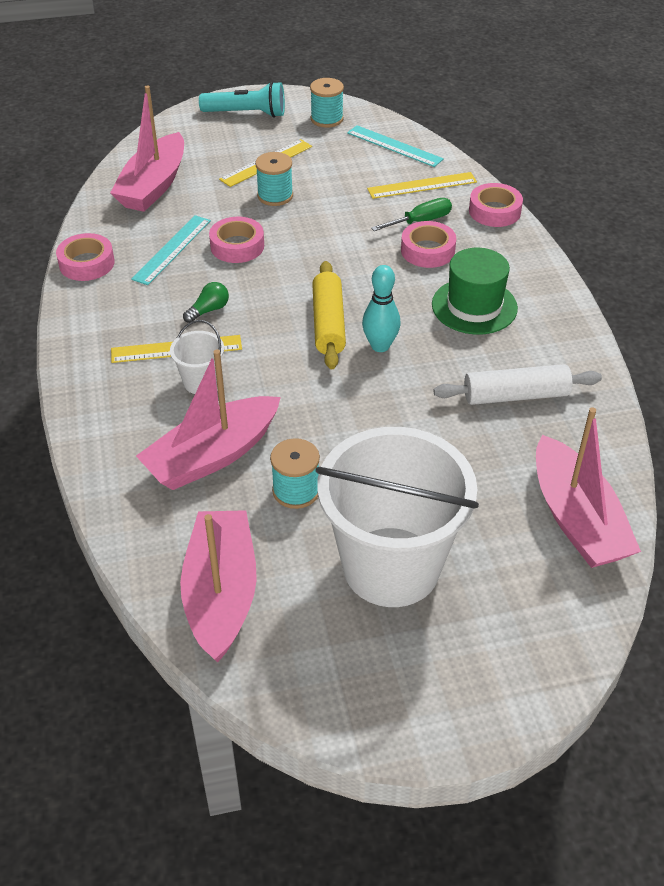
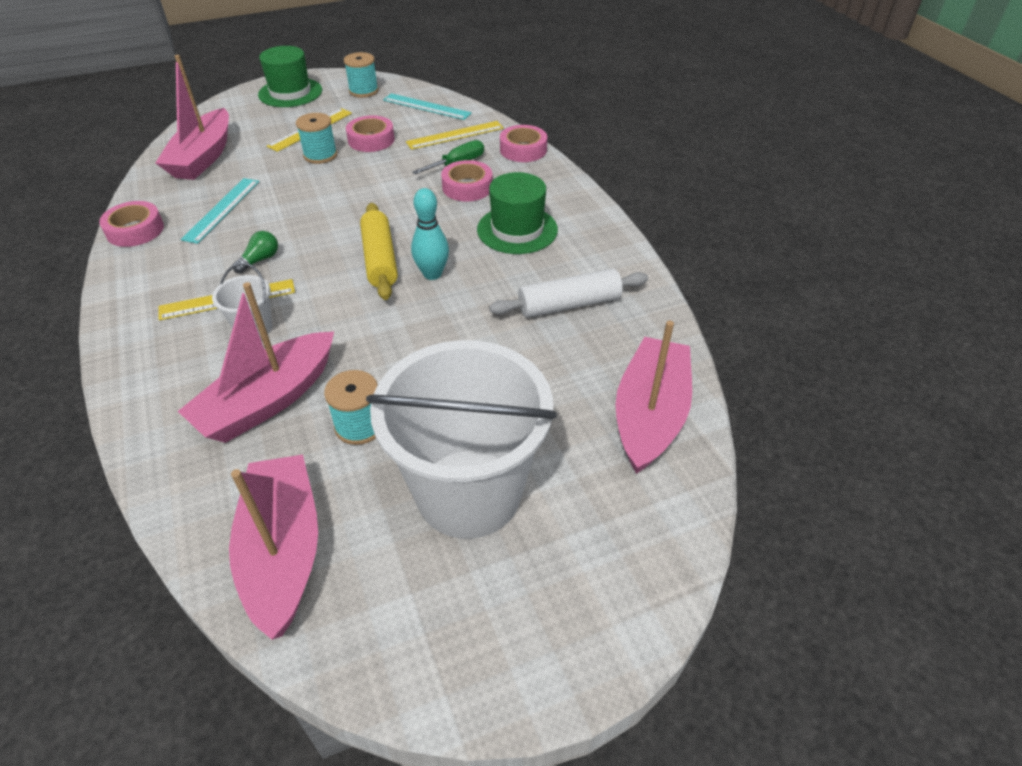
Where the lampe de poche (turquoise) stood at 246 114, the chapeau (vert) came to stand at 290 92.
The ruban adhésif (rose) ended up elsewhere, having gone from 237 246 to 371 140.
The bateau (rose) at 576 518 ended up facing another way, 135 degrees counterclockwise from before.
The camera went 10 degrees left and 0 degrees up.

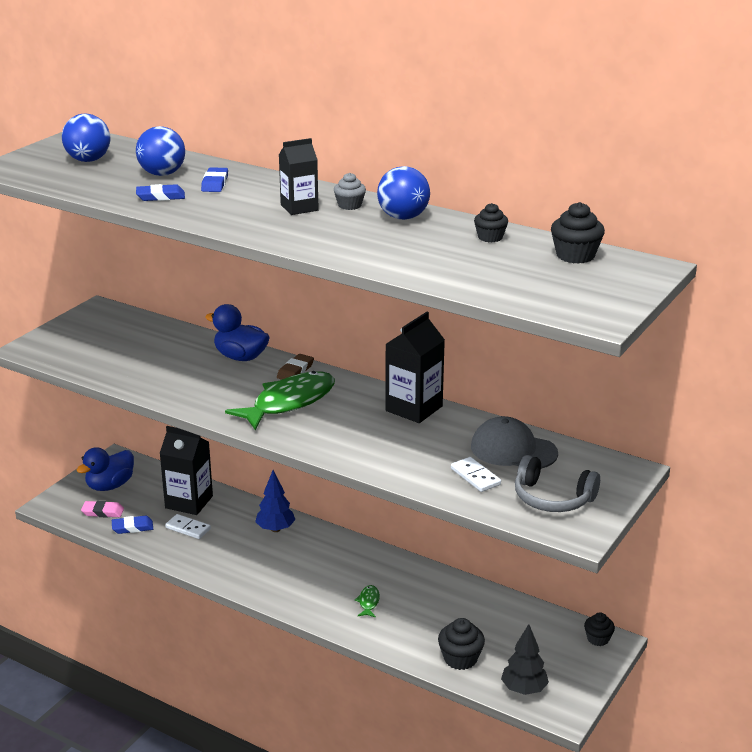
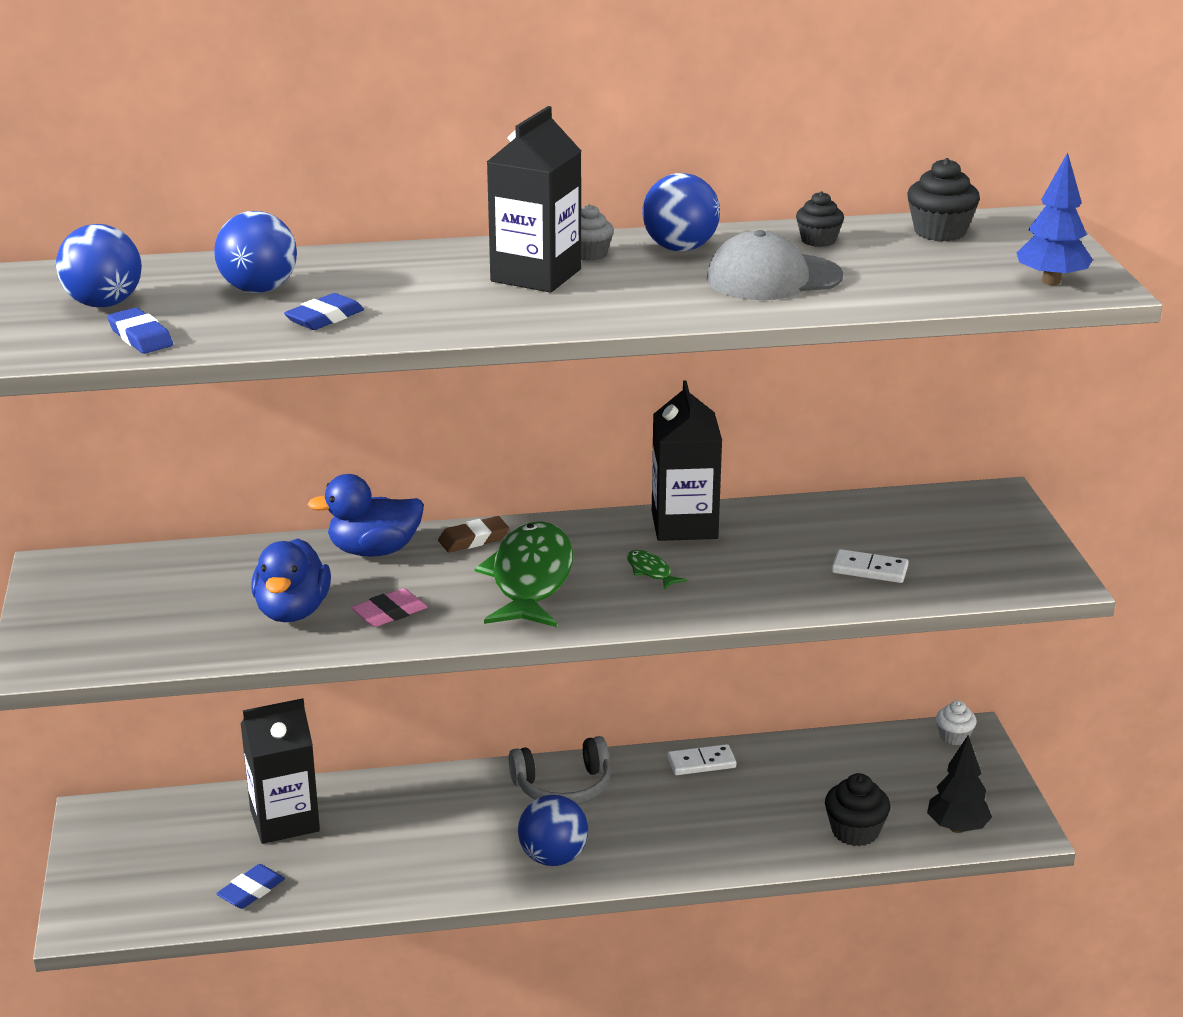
The canard (bleu) ended up elsewhere, having gone from 110 486 to 292 611.
The gomme (rose) ended up elsewhere, having gone from 103 512 to 389 613.
The domino (blanc) ended up elsewhere, having gone from 188 528 to 701 763.
The gomme (bleu) ended up elsewhere, having gone from 215 183 to 140 337.
The arbre (bleu) ended up elsewhere, having gone from 275 529 to 1051 281.
The gomme (marron) at 295 371 ended up facing another way, 75 degrees clockwise from before.
The size of the brique de lait (noir) at 299 208 changed by a factor of 1.51.
The poisson (vert) ended up elsewhere, having gone from 368 602 to 650 571.
The casquette (gris) ended up elsewhere, having gone from 513 450 to 773 278.
The casque audio (gris) ended up elsewhere, having gone from 552 498 to 563 787.
What was the muffin (noir) at 598 639 turned into the muffin (blanc) at 954 737.
The second view gained the balle (bleu) at 553 857.
The camera went 40 degrees left and 0 degrees up.

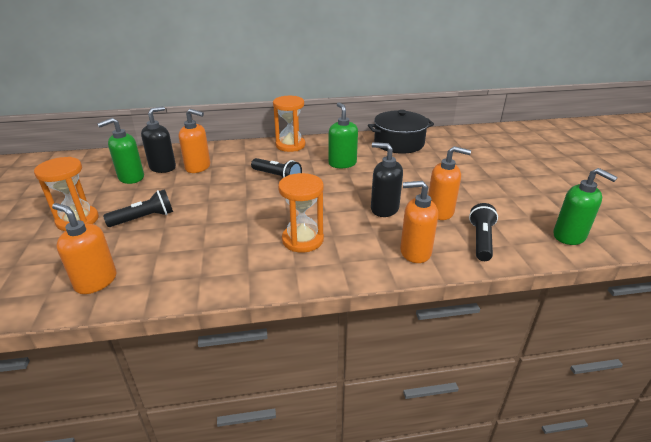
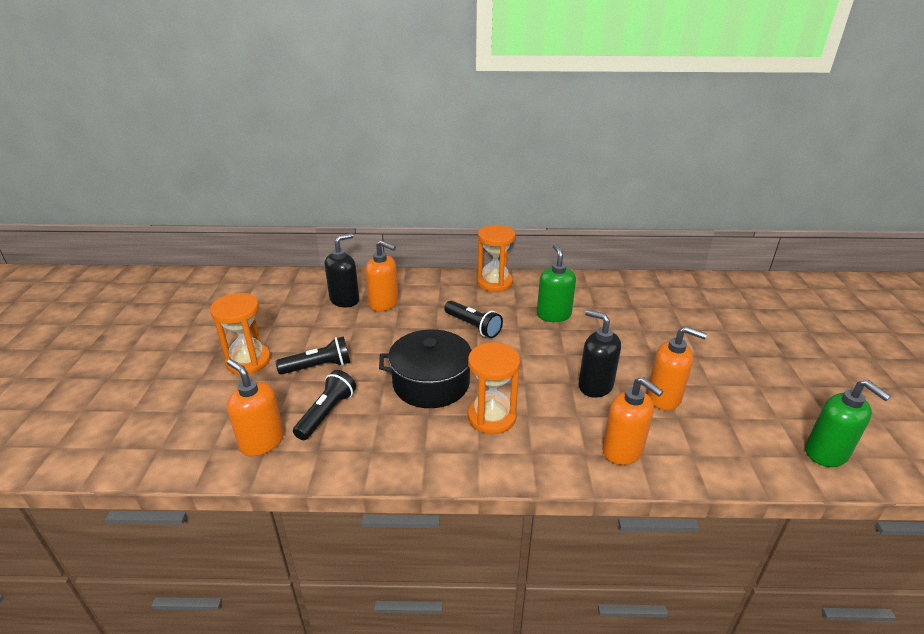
The second view lost the distributeur de savon (vert) at 131 177.
The marmite (noir) ended up elsewhere, having gone from 399 143 to 431 383.
The distributeur de savon (orange) at 415 252 ended up facing another way, 150 degrees counterclockwise from before.
The lampe de poche (noir) ended up elsewhere, having gone from 481 240 to 327 413.
The camera went 10 degrees right and 0 degrees up.

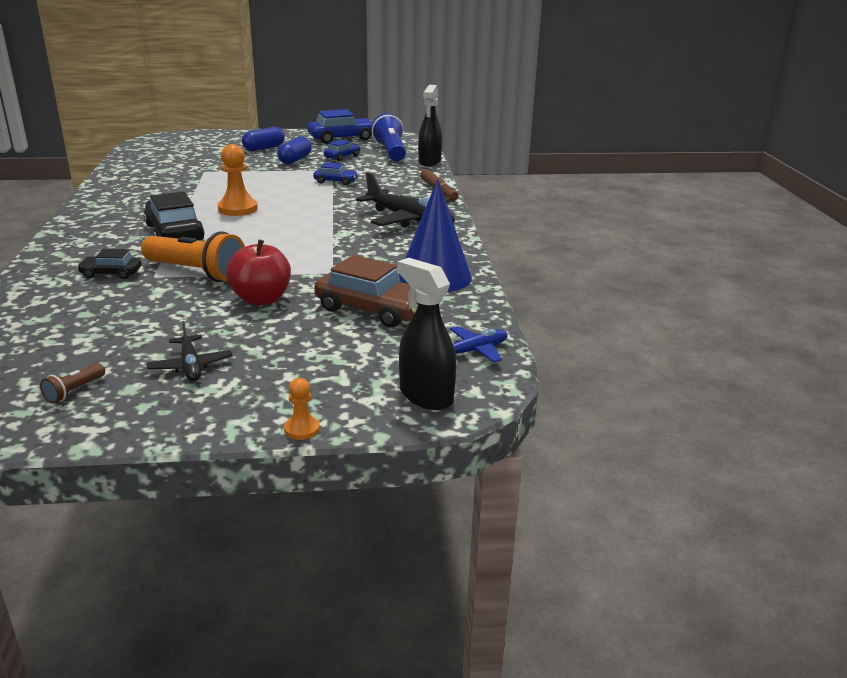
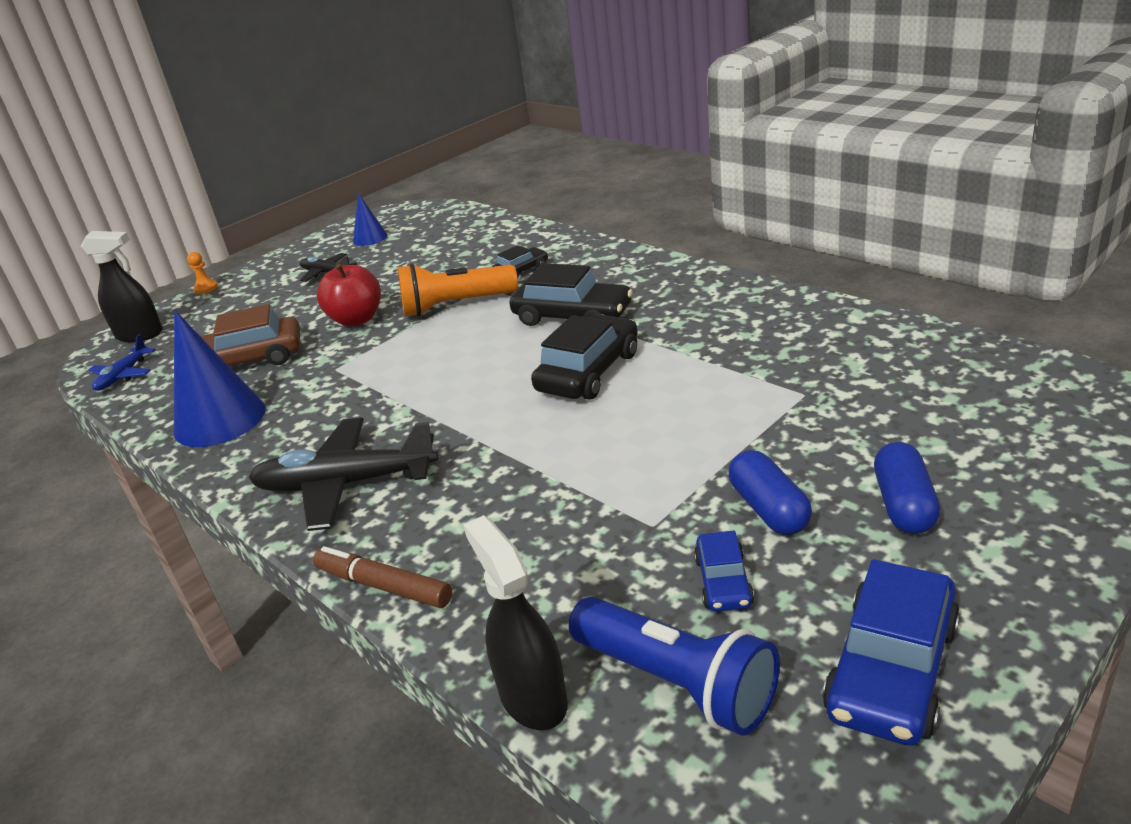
Where the lampe de poche (marron) stood at 74 391, the cône (bleu) came to stand at 370 238.
Where the pion (orange) stood at 237 209, the voiture (noir) came to stand at 588 372.
The second view lost the voiture (bleu) at 336 181.
The camera went 145 degrees right and 5 degrees up.

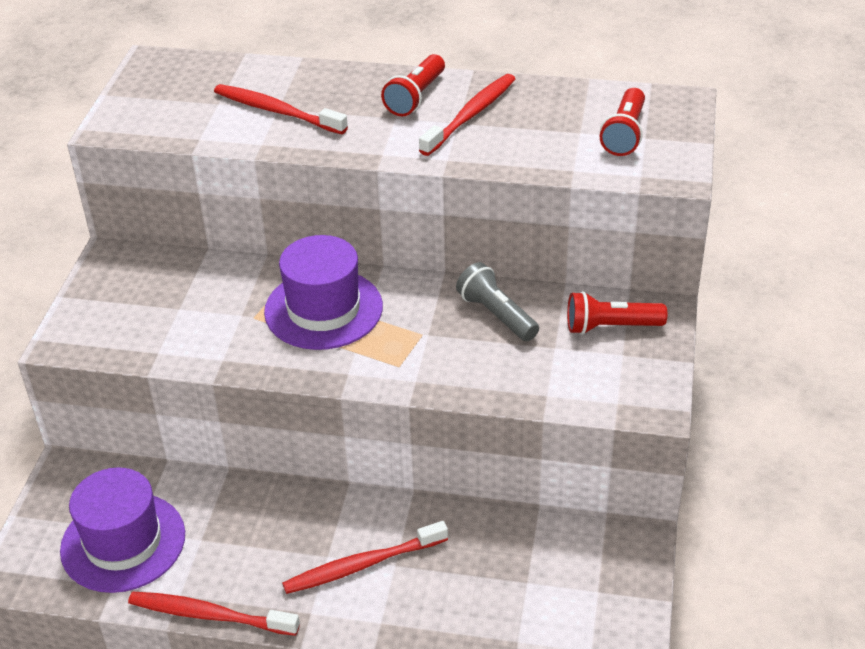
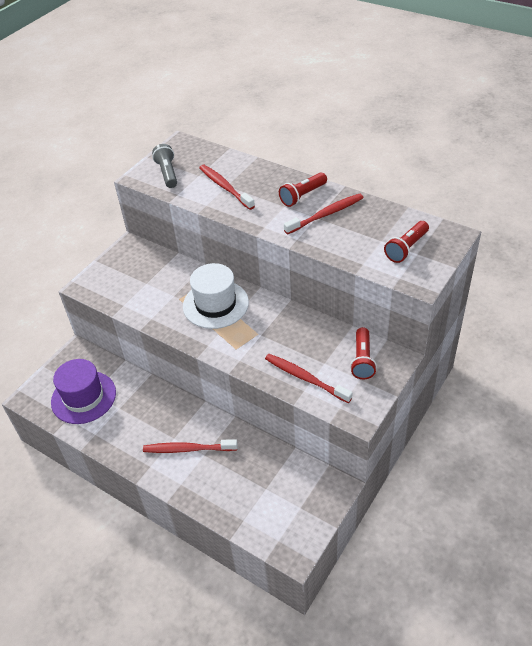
The brosse à dents (rouge) ended up elsewhere, having gone from 210 615 to 305 378.
What was the chapeau (violet) at 323 309 turned into the chapeau (blanc) at 215 304.
The lampe de poche (gris) ended up elsewhere, having gone from 496 315 to 167 173.
The lampe de poche (rouge) at 610 327 ended up facing another way, 105 degrees counterclockwise from before.
The camera went 25 degrees right and 5 degrees up.

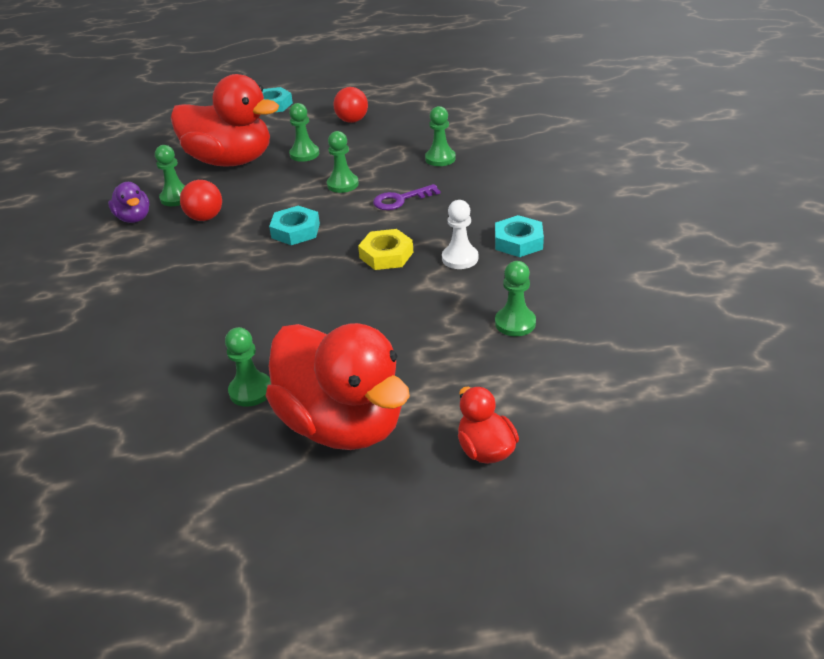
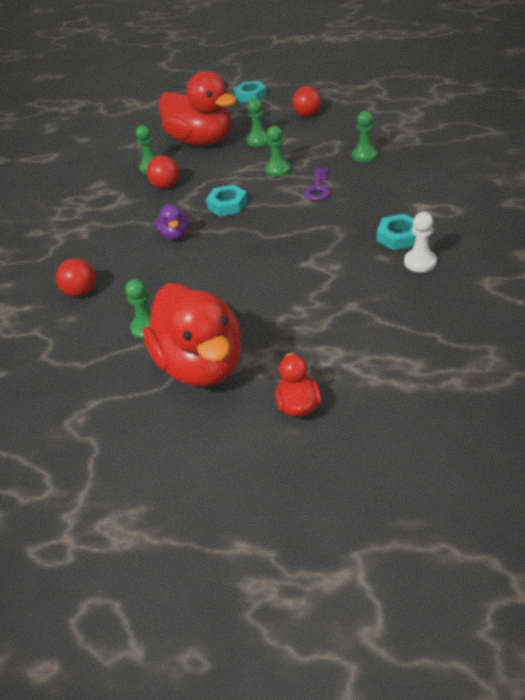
The canard (violet) ended up elsewhere, having gone from 134 218 to 175 235.
The second view lost the écrou (jaune) at 386 255.
The clé (violet) at 400 200 ended up facing another way, 75 degrees counterclockwise from before.
The pion (blanc) ended up elsewhere, having gone from 460 258 to 420 262.
The second view lost the pion (vert) at 515 323.
The second view gained the balle (rouge) at 81 292.
The camera went 20 degrees right and 5 degrees up.

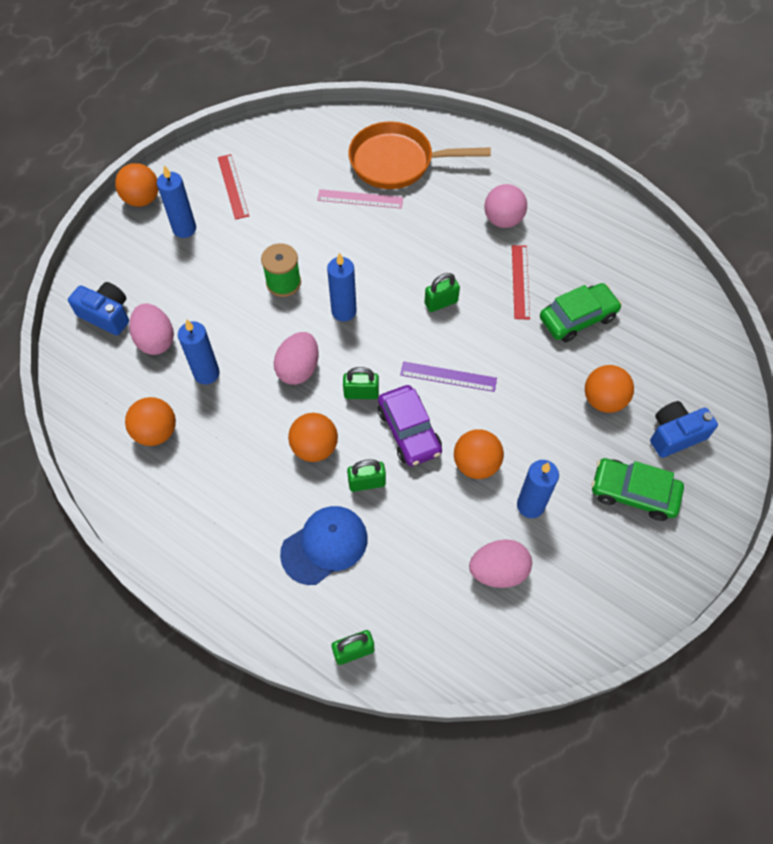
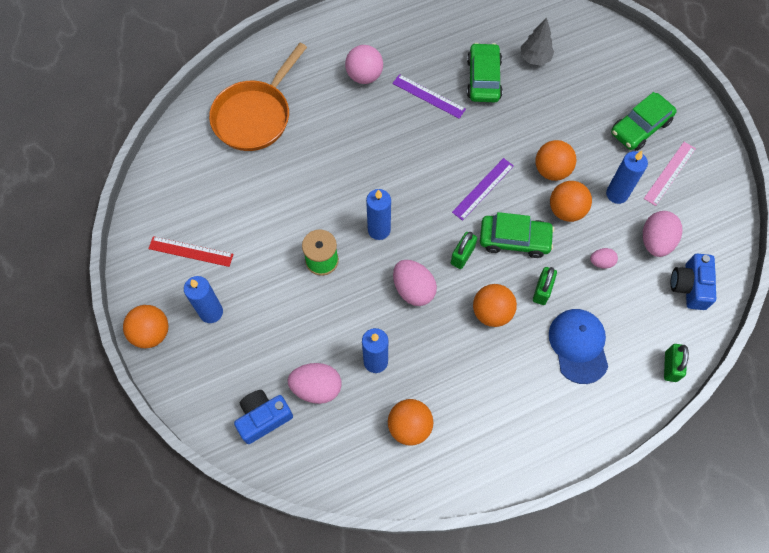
The règle (rose) ended up elsewhere, having gone from 360 199 to 669 173.
What was the voiture (violet) at 409 431 turned into the voiture (vert) at 514 239.
The second view lost the cadenas (vert) at 441 303.
What was the règle (rouge) at 520 281 turned into the règle (violet) at 428 96.
The balle (orange) ended up elsewhere, having gone from 603 400 to 551 170.
The appareil photo (bleu) ended up elsewhere, having gone from 675 435 to 690 286.
The second view gained the arbre (gris) at 535 58.
The second view gained the œuf (rose) at 601 262.
The camera went 60 degrees left and 5 degrees up.

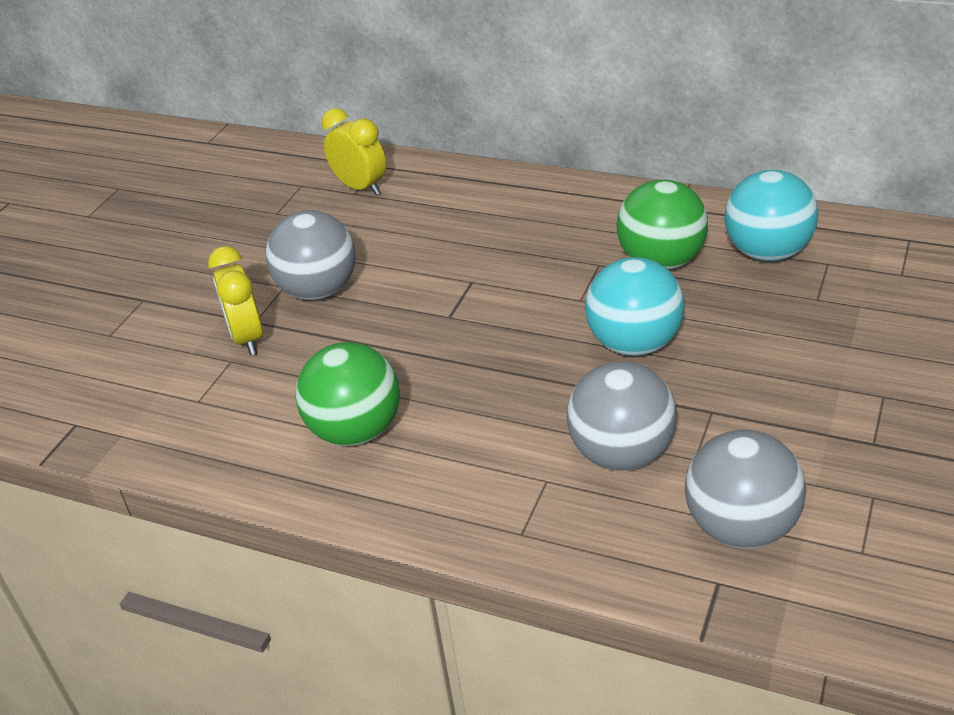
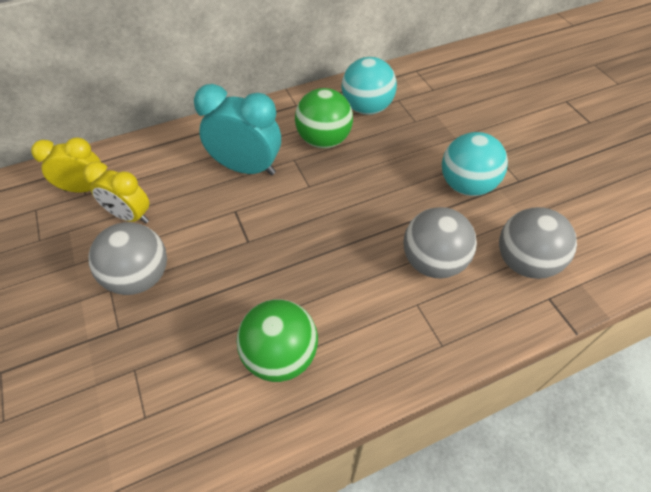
The réveil (jaune) ended up elsewhere, having gone from 248 338 to 131 216.
The balle (turquoise) ended up elsewhere, having gone from 634 344 to 466 185.
The second view gained the réveil (turquoise) at 247 168.
The camera went 50 degrees left and 15 degrees up.

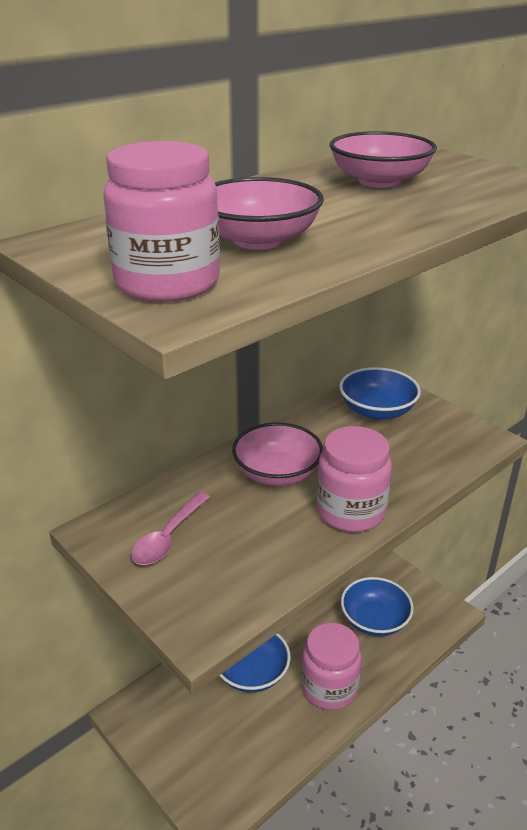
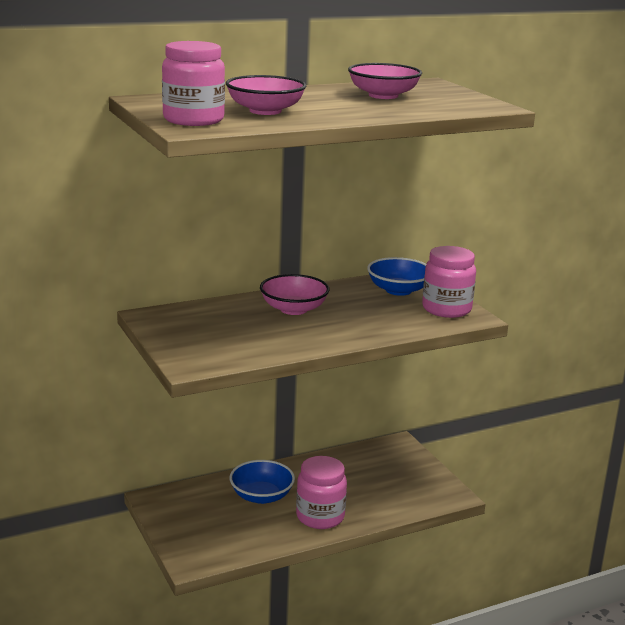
The second view lost the cuillère (rose) at 168 537.
The bocal (rose) ended up elsewhere, having gone from 351 511 to 446 309.
The second view lost the bol (bleu) at 374 620.
The camera went 15 degrees right and 10 degrees down.

